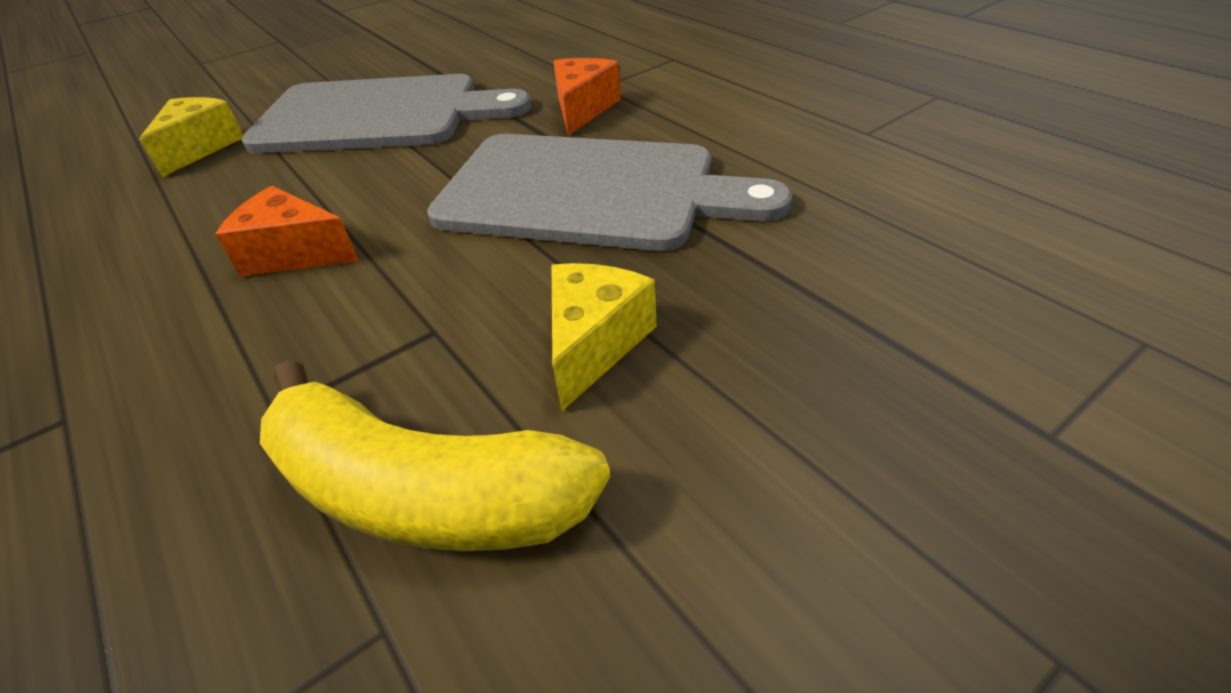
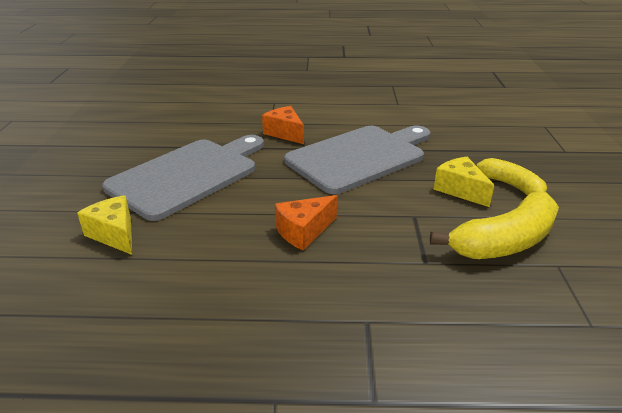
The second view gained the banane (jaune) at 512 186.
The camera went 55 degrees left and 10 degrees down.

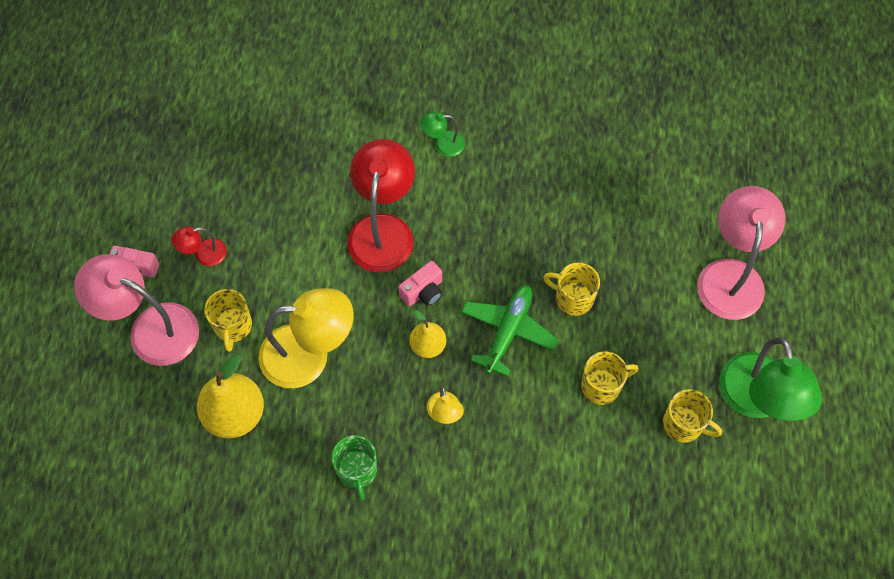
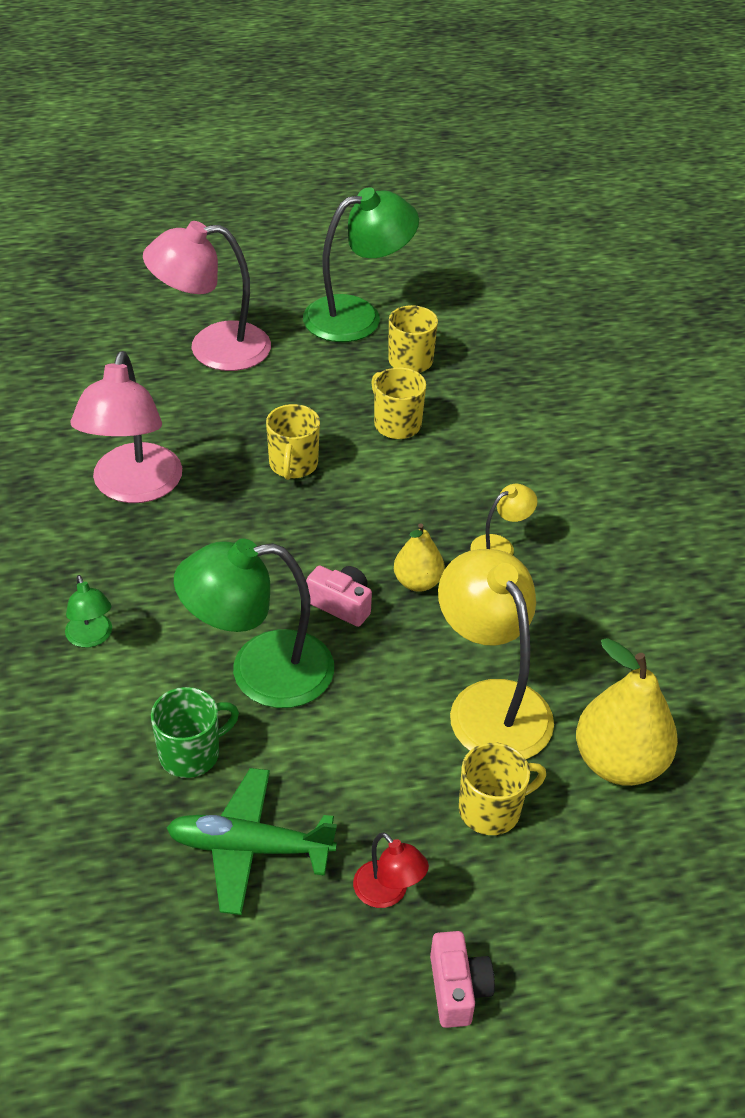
The lampe (rose) ended up elsewhere, having gone from 151 328 to 134 488.
The tasse (vert) ended up elsewhere, having gone from 357 471 to 191 753.
What was the lampe (rouge) at 383 229 turned into the lampe (vert) at 260 672.
The avion (vert) ended up elsewhere, having gone from 508 331 to 249 848.
The camera went 110 degrees left and 20 degrees down.

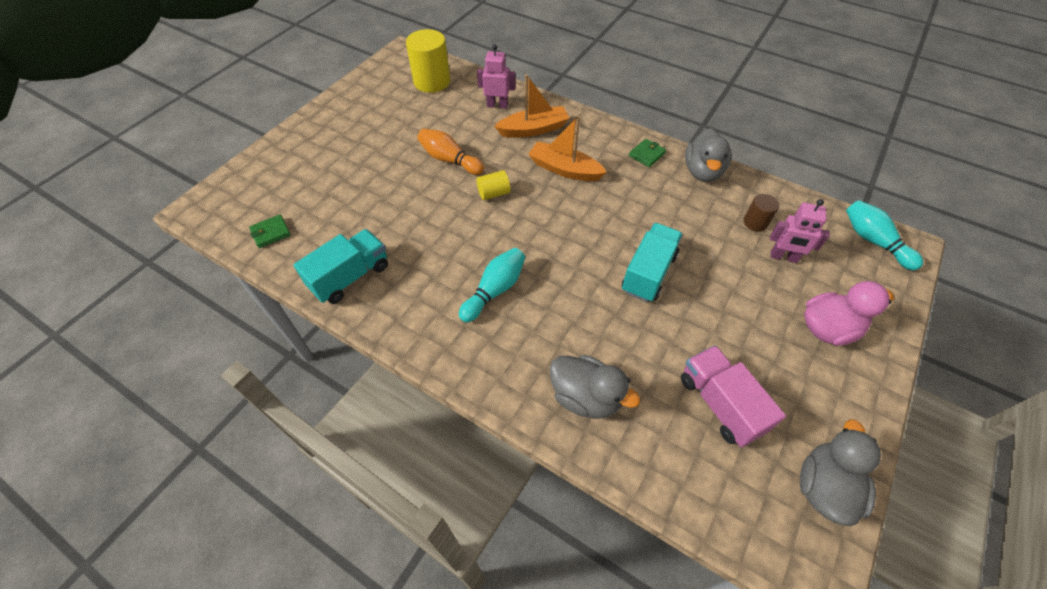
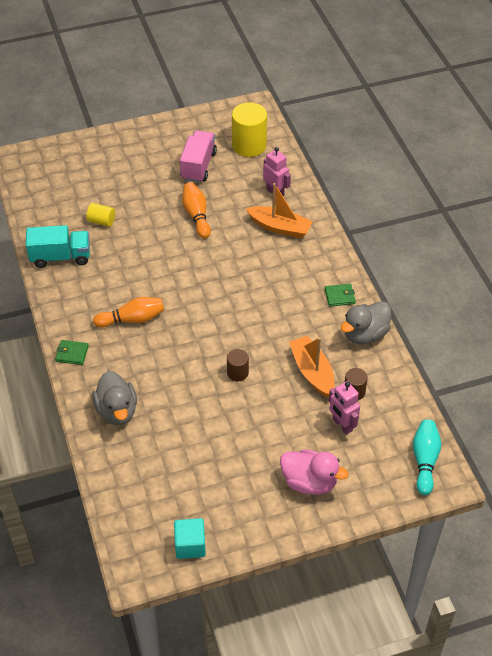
The portefeuille (vert) ended up elsewhere, having gone from 271 233 to 72 354.
What was the quille (turquoise) at 494 290 turned into the quille (orange) at 132 319.
The cylindre (jaune) ended up elsewhere, having gone from 493 193 to 101 221.
The bateau (orange) ended up elsewhere, having gone from 564 169 to 312 372.
Where the camion (turquoise) stood at 648 273, the cylindre (marron) came to stand at 237 373.
The camion (rose) ended up elsewhere, having gone from 720 404 to 198 166.
Where the canard (gris) stood at 824 487, the cube (turquoise) came to stand at 190 545.
The camera went 40 degrees right and 5 degrees down.

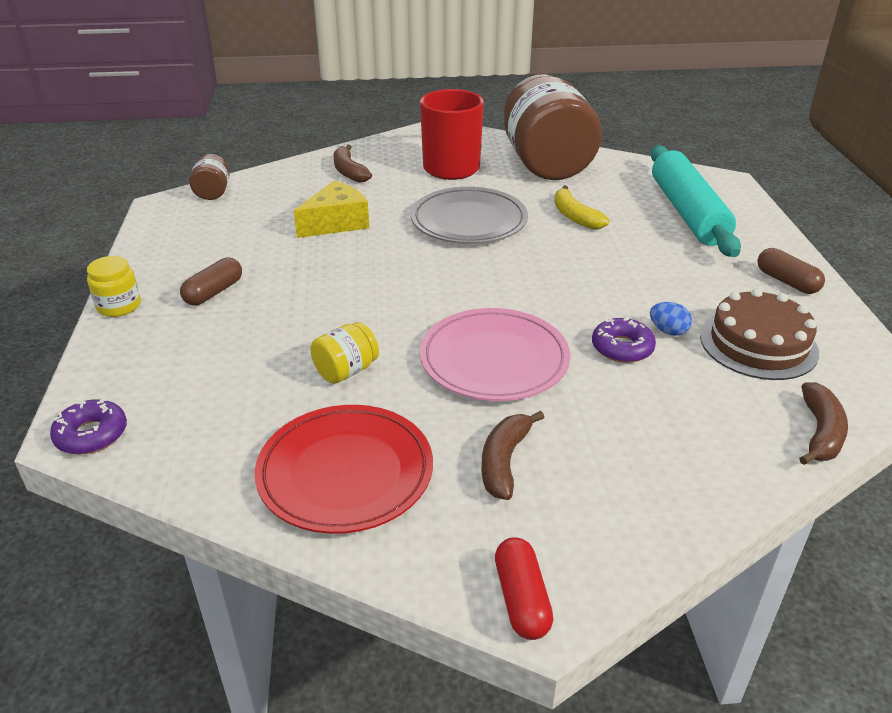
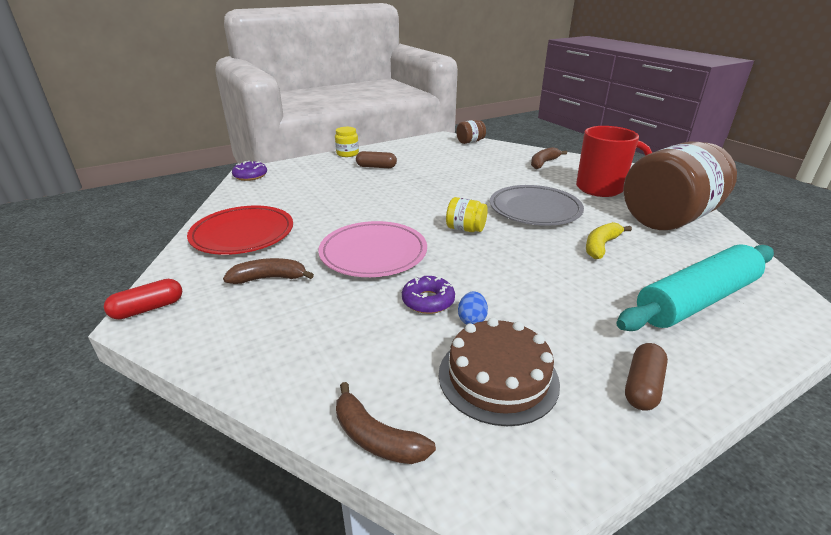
The second view lost the fromage (jaune) at 336 223.
The bocal (jaune) ended up elsewhere, having gone from 346 371 to 465 229.
The banane (marron) at 820 433 ended up facing another way, 45 degrees clockwise from before.
The camera went 65 degrees right and 5 degrees down.

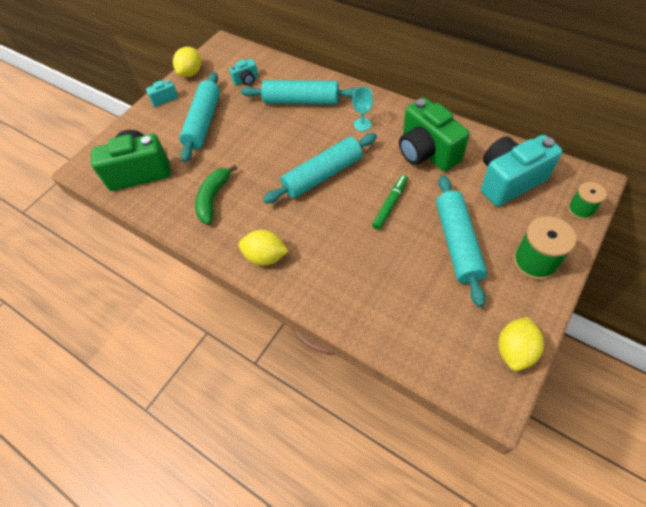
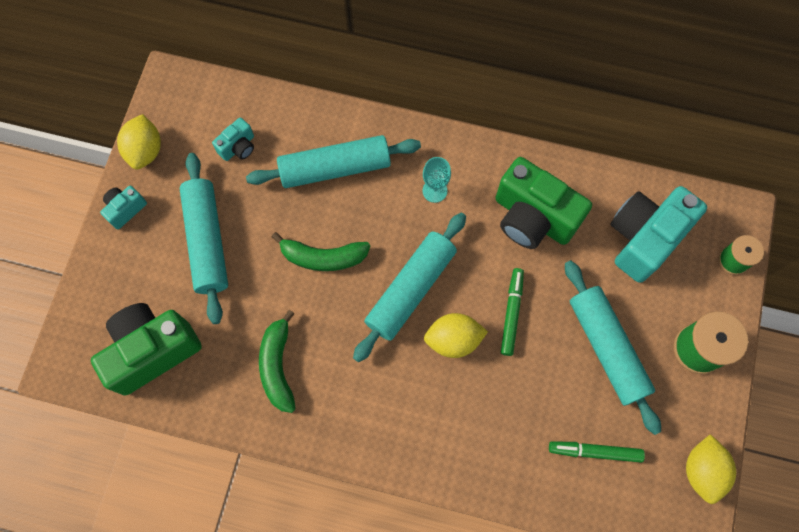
The citron (jaune) ended up elsewhere, having gone from 265 257 to 453 339.
The second view gained the banane (vert) at 323 257.
The second view gained the feutre (vert) at 594 451.
The camera went 25 degrees left and 15 degrees up.

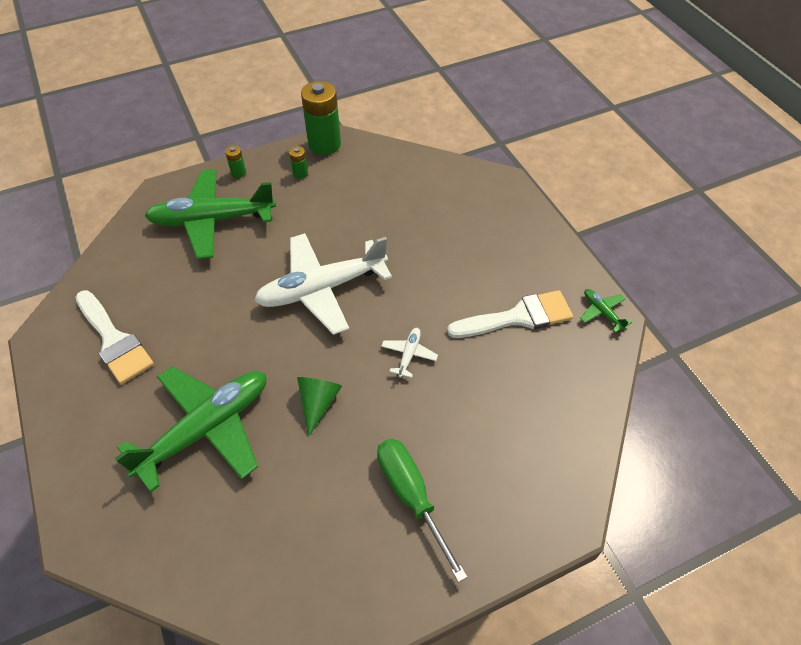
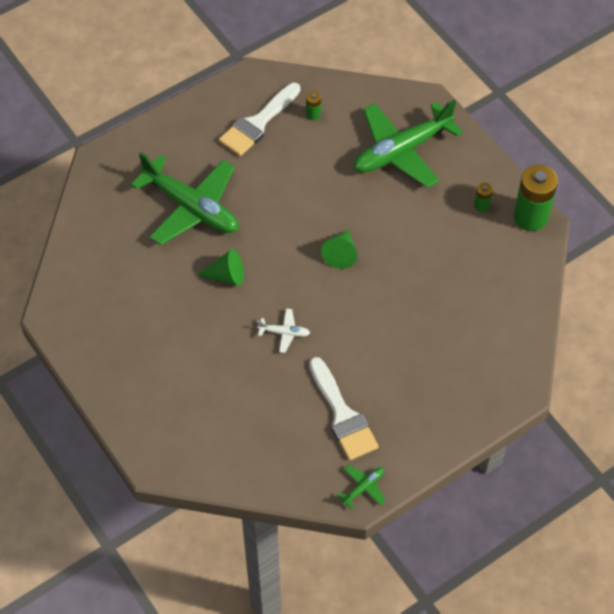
The avion (vert) at 212 220 ended up facing another way, 105 degrees counterclockwise from before.
The pile (vert) ended up elsewhere, having gone from 238 173 to 313 114.
Where the avion (blanc) stood at 321 289, the cône (vert) came to stand at 341 254.
The second view lost the tournevis (vert) at 411 496.
The camera went 80 degrees right and 5 degrees up.

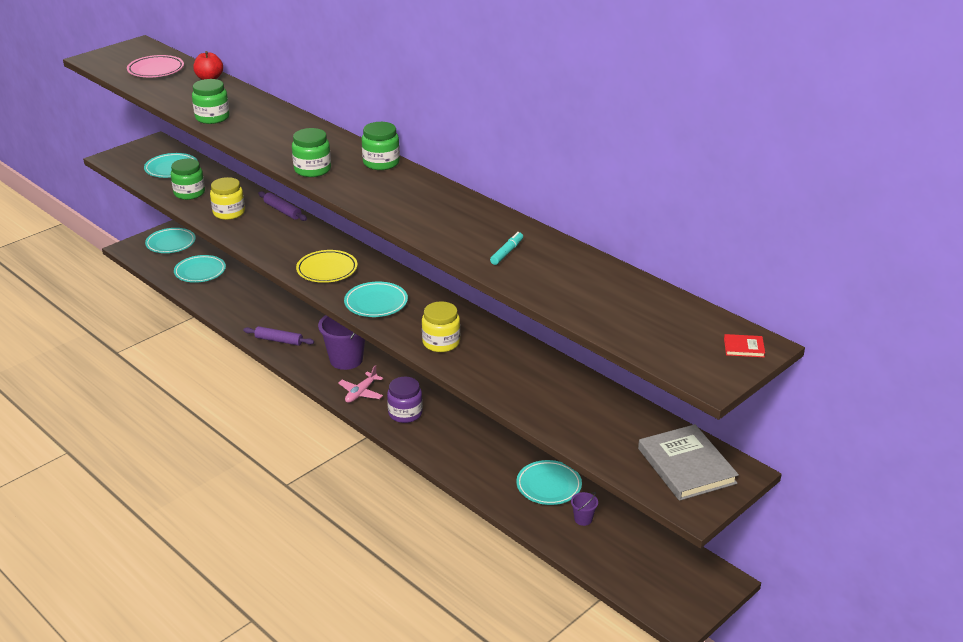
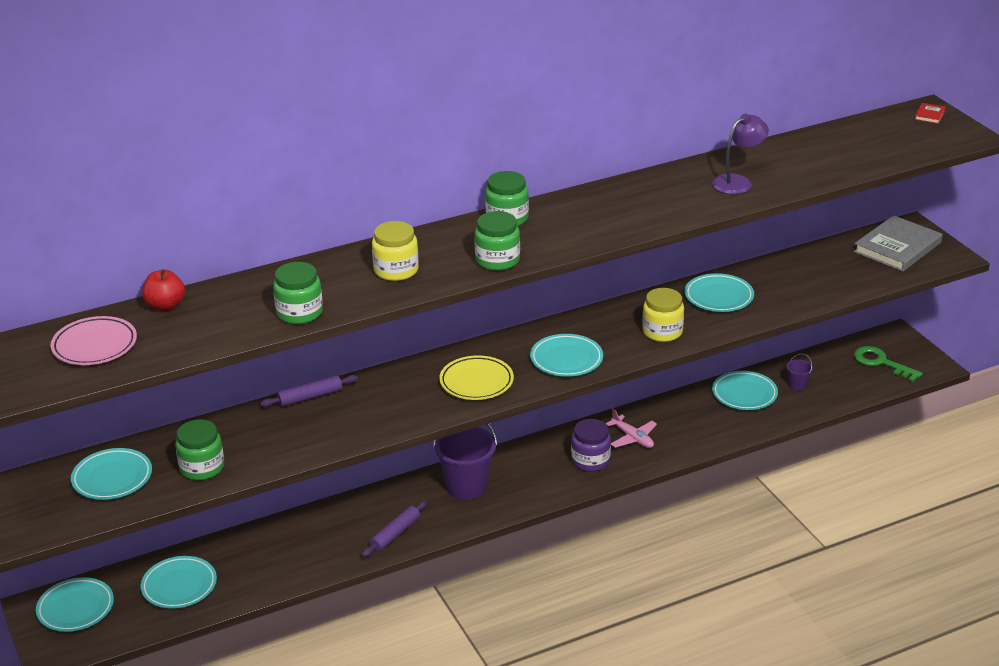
The bocal (jaune) ended up elsewhere, having gone from 229 213 to 396 270.
The avion (rose) ended up elsewhere, having gone from 361 393 to 632 438.
Where the feutre (turquoise) stood at 507 252, the lampe (violet) came to stand at 738 182.
The livre (gris) at 686 466 ended up facing another way, 45 degrees counterclockwise from before.
The second view gained the assiette (turquoise) at 718 297.
The second view gained the clé (vert) at 881 362.
The camera went 70 degrees left and 0 degrees up.

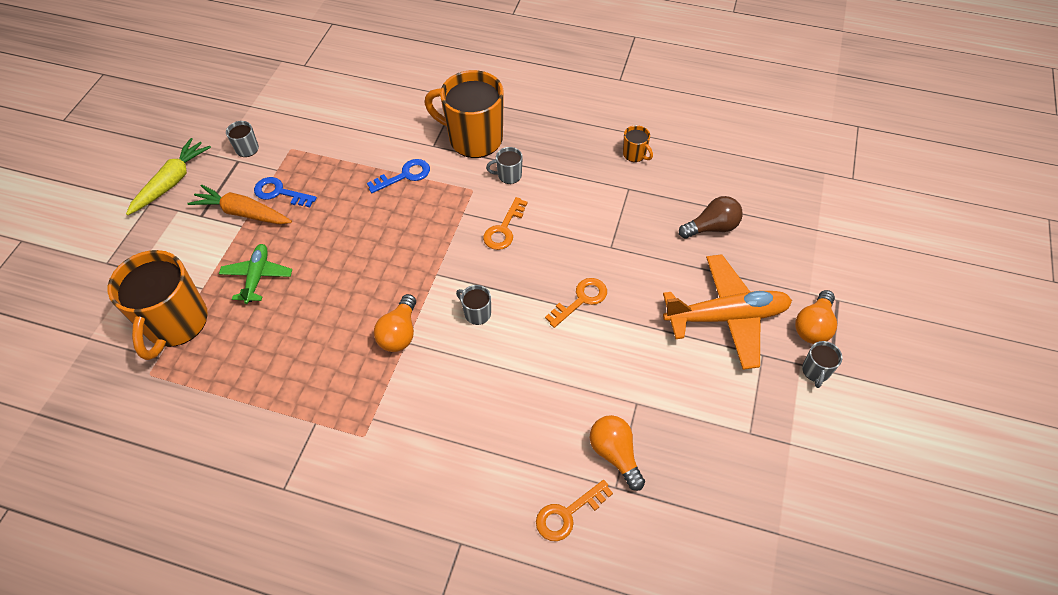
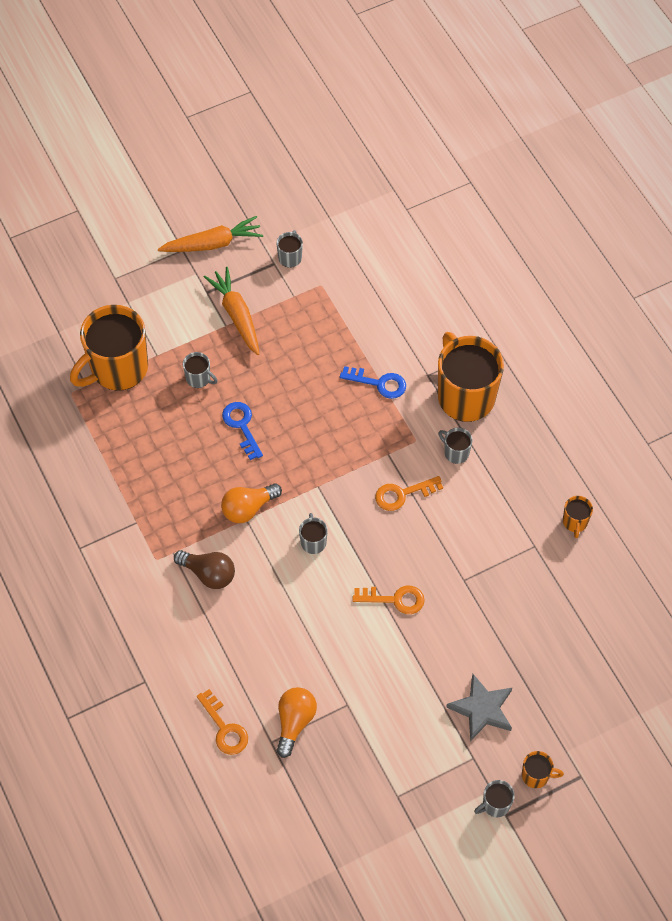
What was the carotte (jaune) at 172 182 turned into the carotte (orange) at 213 243.
Where the avion (vert) stood at 257 277, the tasse (gris) came to stand at 199 378.
The clé (bleu) ended up elsewhere, having gone from 280 193 to 242 426.
The clé (orange) at 568 514 ended up facing another way, 135 degrees counterclockwise from before.
Where the avion (orange) stood at 726 317, the étoile (gris) came to stand at 482 709.
The ampoule (marron) ended up elsewhere, having gone from 711 227 to 208 574.
Where the ampoule (orange) stood at 813 326, the tasse (orange) came to stand at 536 775.
The camera went 45 degrees right and 5 degrees up.

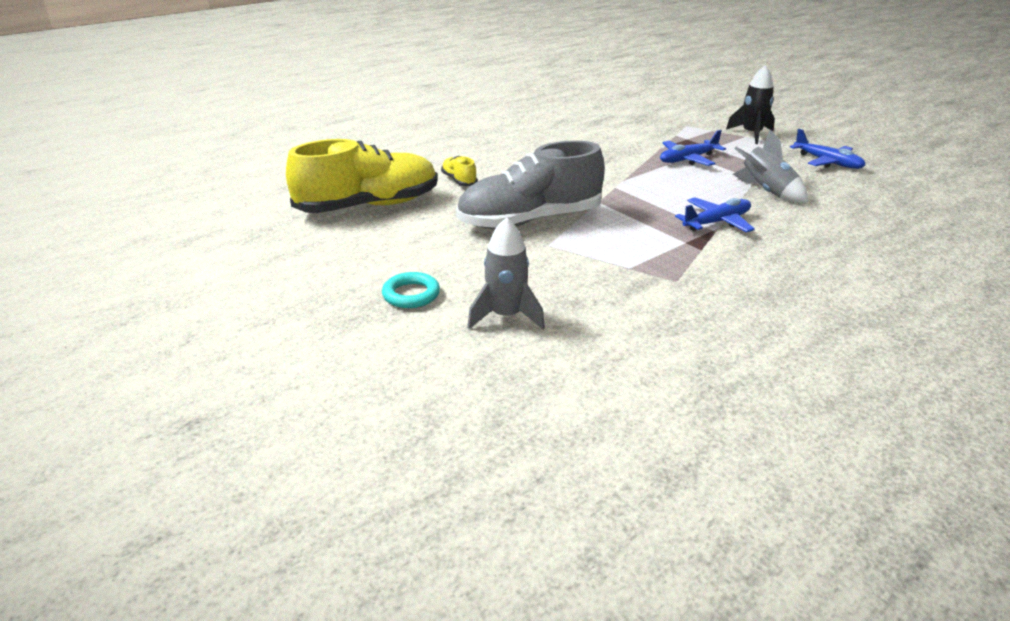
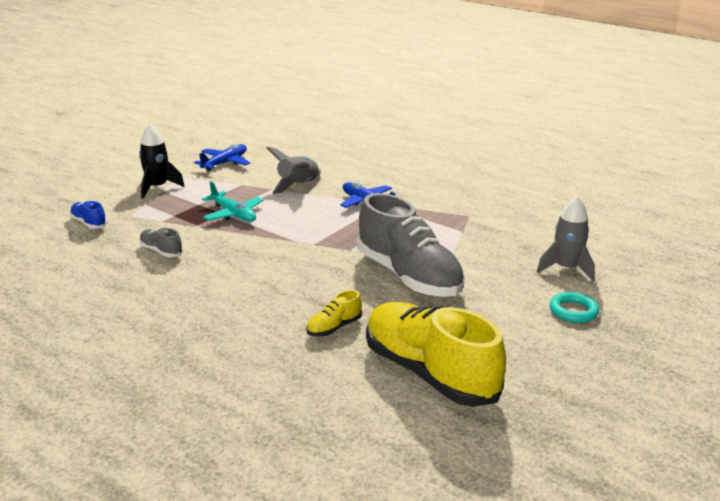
What was the avion (bleu) at 688 159 turned into the avion (turquoise) at 233 214.
The second view gained the chaussure (bleu) at 89 223.
The second view gained the chaussure (gris) at 161 251.
The camera went 105 degrees left and 5 degrees down.

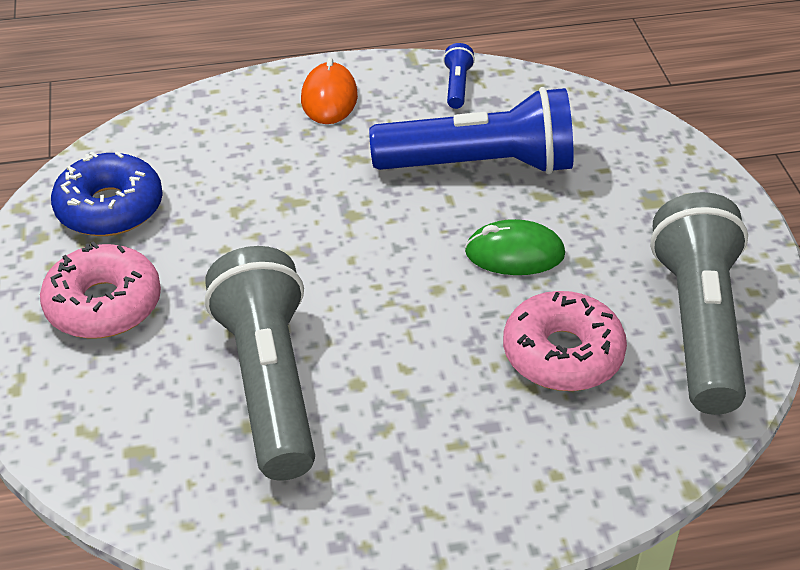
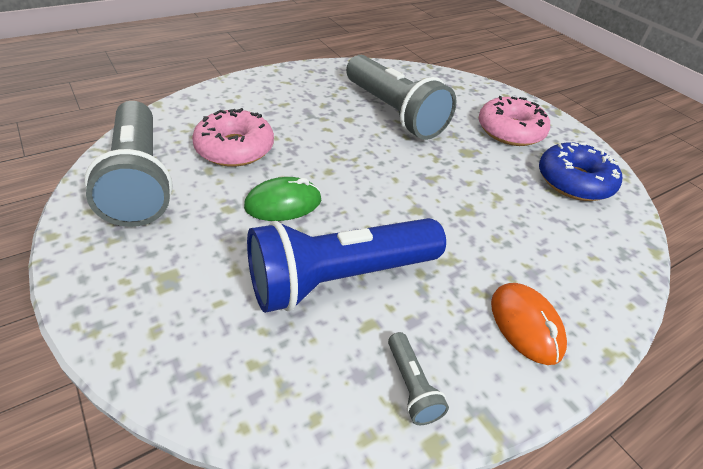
What was the lampe de poche (bleu) at 457 86 turned into the lampe de poche (gris) at 411 386.
The camera went 155 degrees right and 0 degrees up.

